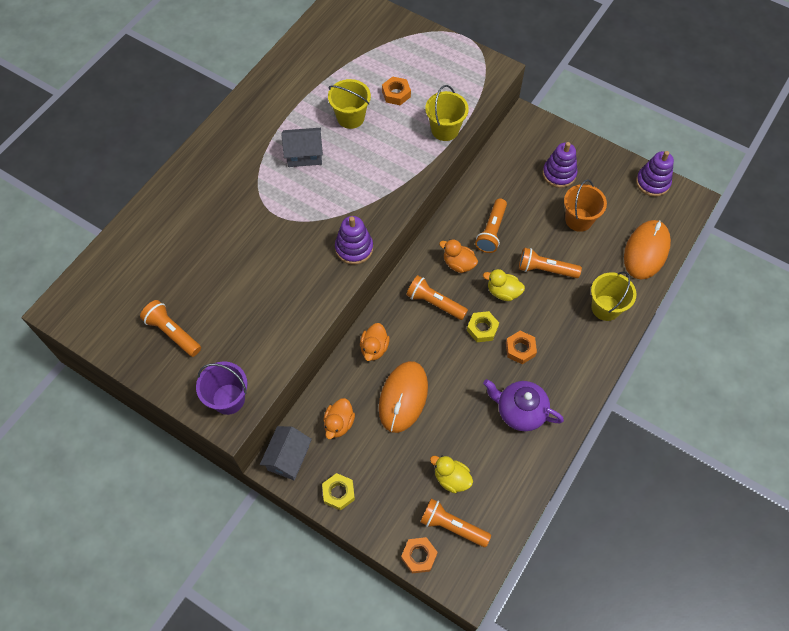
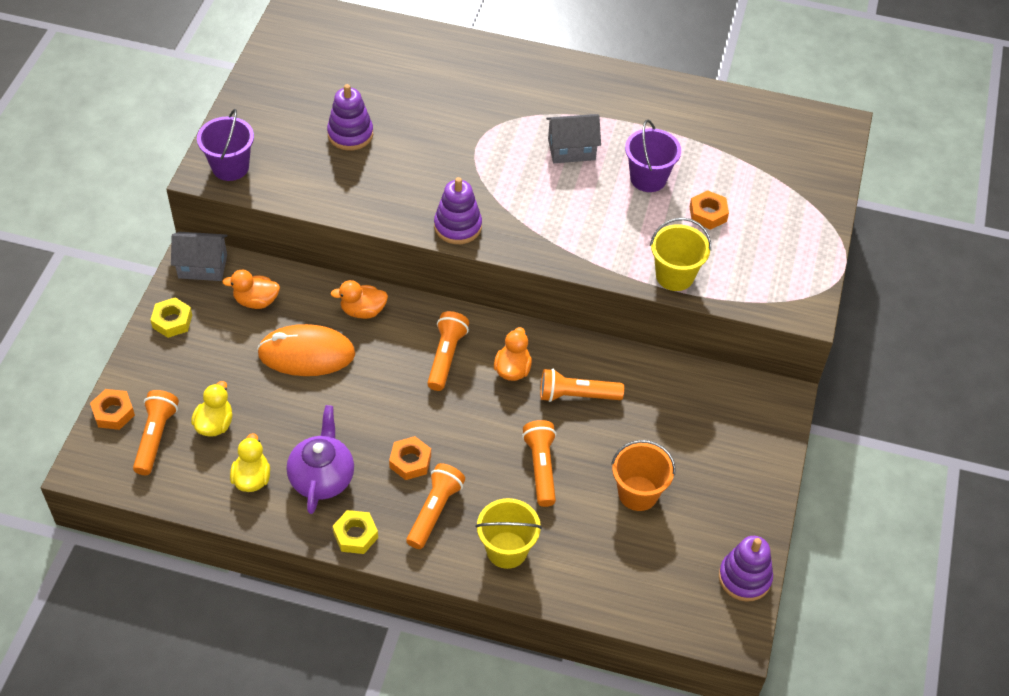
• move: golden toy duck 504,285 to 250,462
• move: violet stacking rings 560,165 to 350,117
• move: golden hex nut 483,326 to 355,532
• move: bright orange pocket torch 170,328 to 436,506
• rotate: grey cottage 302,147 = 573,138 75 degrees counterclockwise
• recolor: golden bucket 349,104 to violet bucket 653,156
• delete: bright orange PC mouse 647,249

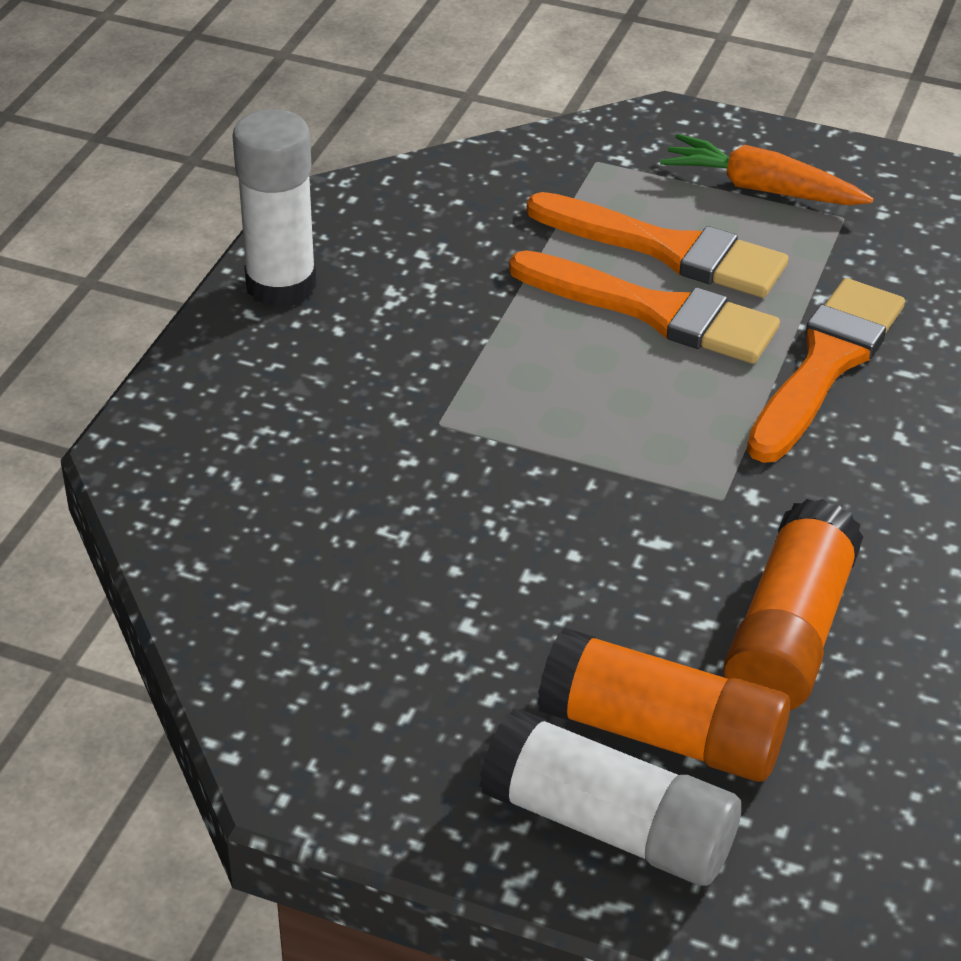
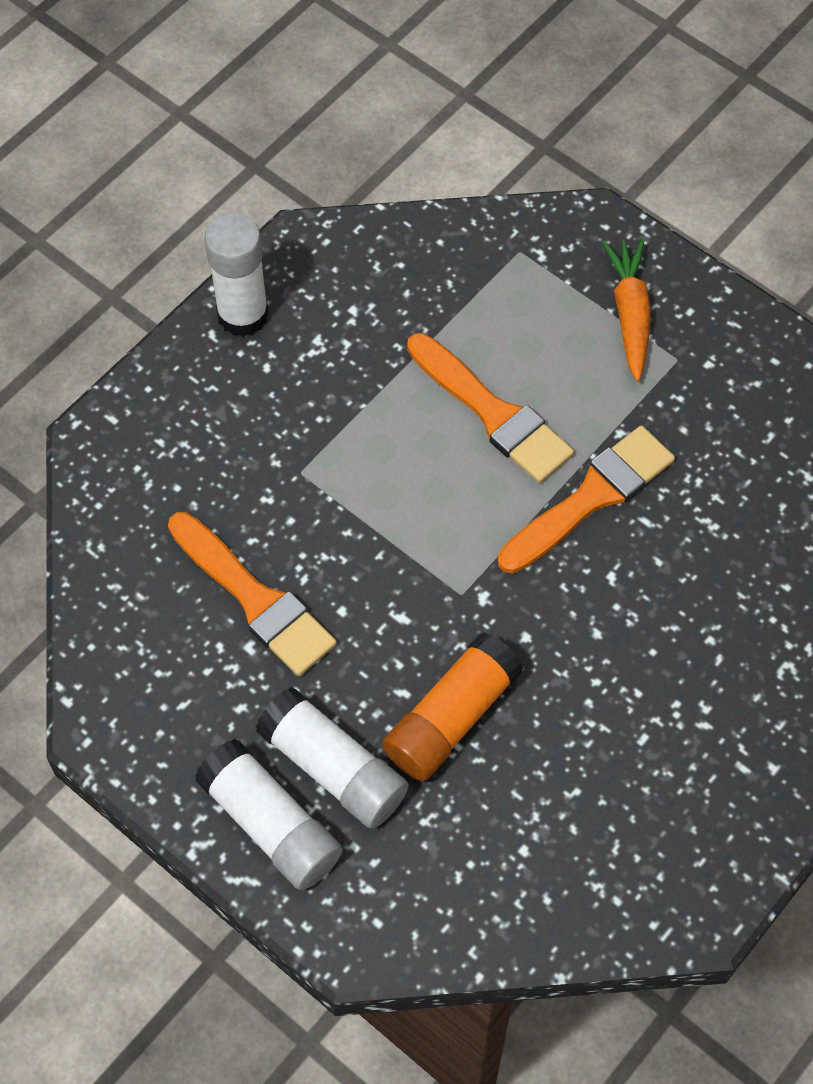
• move: bright orange brush 657,245 to 252,594
• recolor: bright orange glue 664,705 to pure white glue 332,758
• rotate: bright orange toy carrot 767,169 = 626,310 45 degrees clockwise

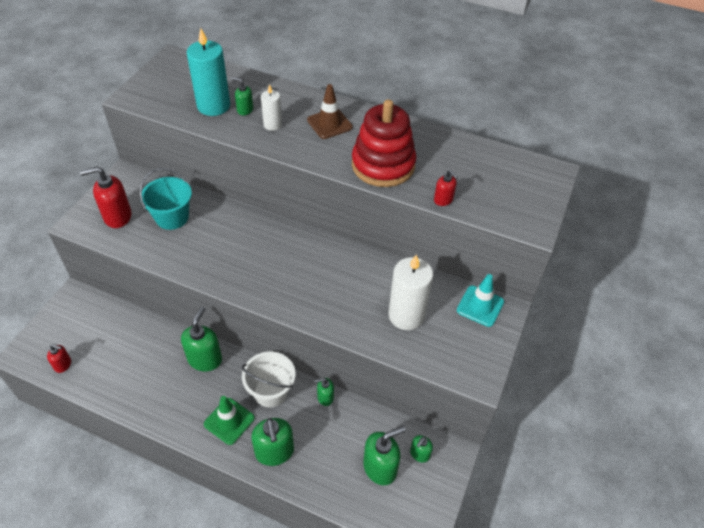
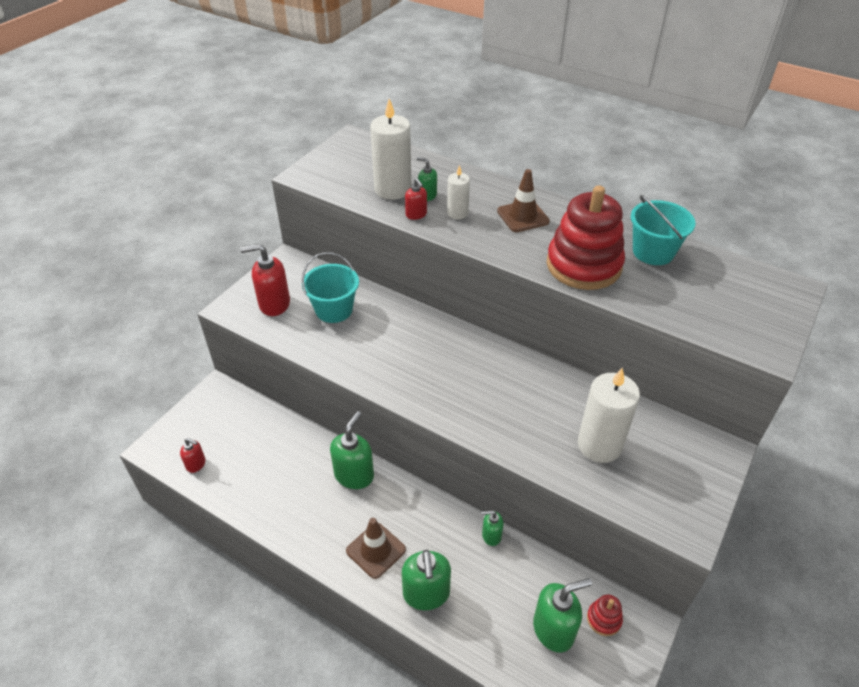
• recolor: emerald road cone 229,420 to brown road cone 376,548
• recolor: turquoise wax candle 208,72 to pure white wax candle 391,149
• move: red soap dispenser 446,188 to 416,199
• replace: emerald soap dispenser 421,449 to red stacking rings 605,615
• insert: turquoise bucket 663,230
• delete: pure white bucket 268,380
• delete: turquoise road cone 480,300

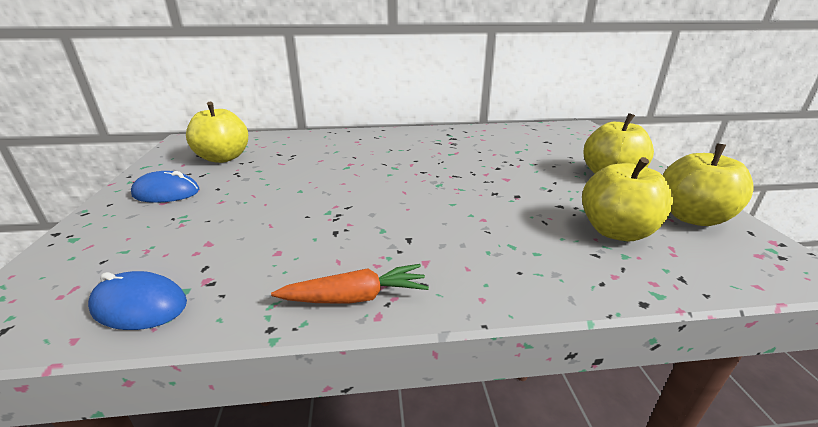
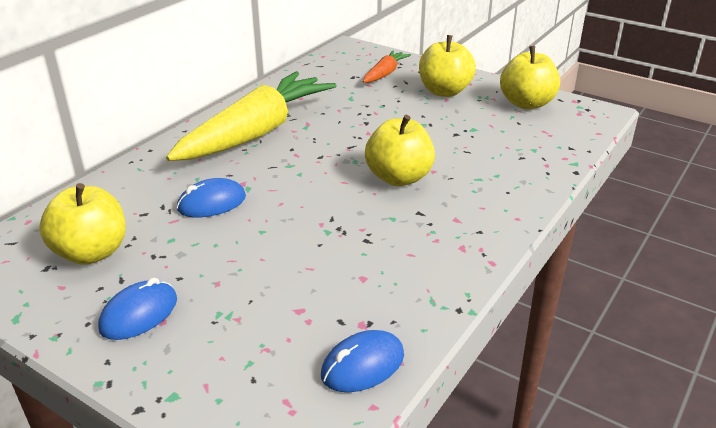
• insert: golden toy carrot 251,116
• insert: cobalt PC mouse 211,198
• move: bright orange toy carrot 350,284 to 387,66
• move: golden apple 627,199 to 400,150

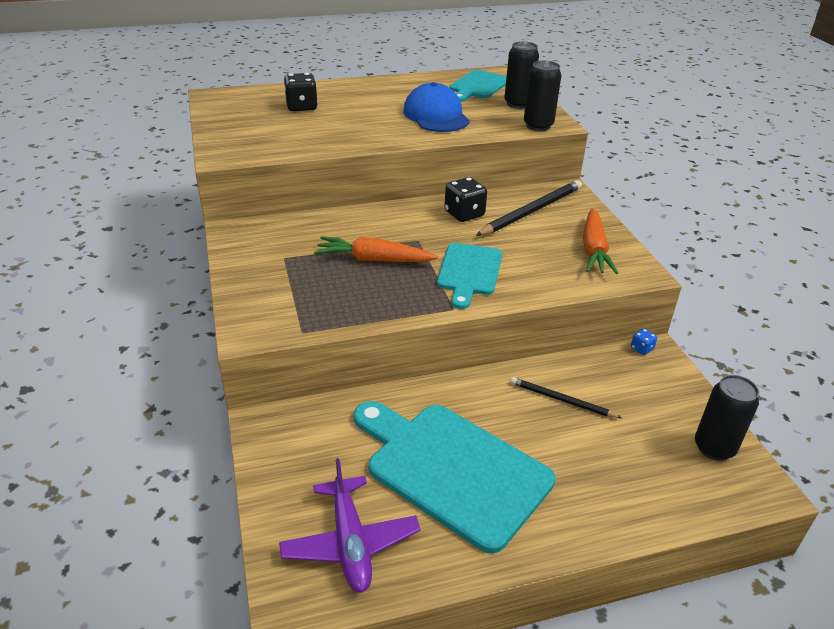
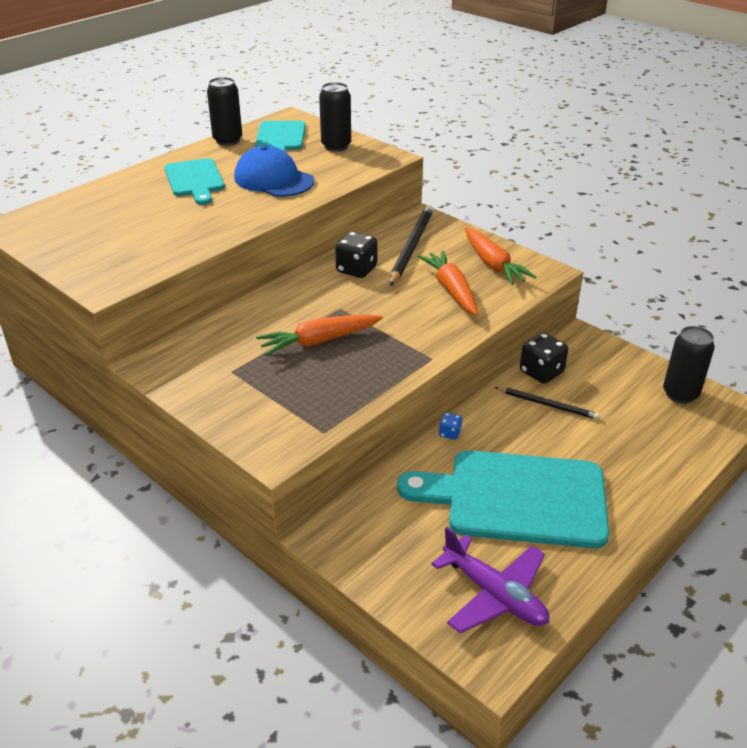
• move: turquoise cutting board 469,276 to 195,181
• move: black can 542,96 to 224,111
• insert: bright orange toy carrot 447,283
• move: cobalt game die 644,342 to 450,426
• rotate: black lead pencil 566,397 = 547,403 150 degrees counterclockwise
• move: black game die 301,92 to 544,358

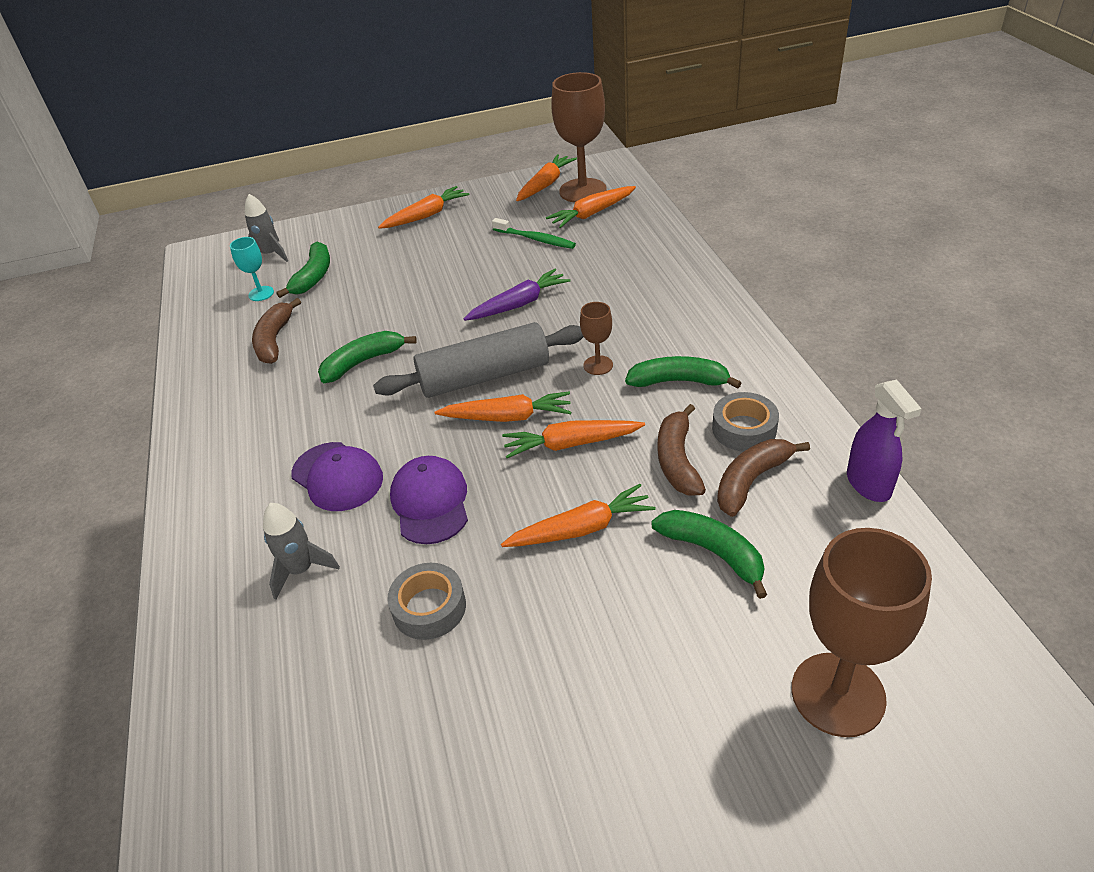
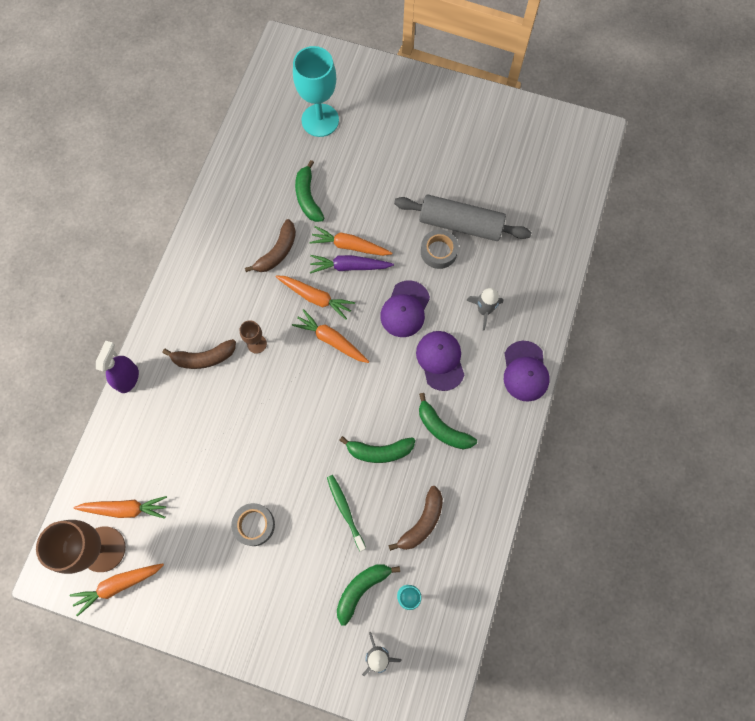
• move: violet sprayer 884,441 to 117,366
• move: brown banana 763,478 to 199,354
• move: grey roll of tape 745,421 to 253,524
• recolor: brown wine glass 861,632 to turquoise wine glass 316,91
• move: violet toy carrot 517,295 to 352,264
• move: emerald dental brush 534,233 to 346,513
• move: grey dough roller 478,360 to 463,218
• move: emerald banana 683,372 to 448,421
• insert: violet cap 527,371
• delete: bright orange toy carrot 424,207

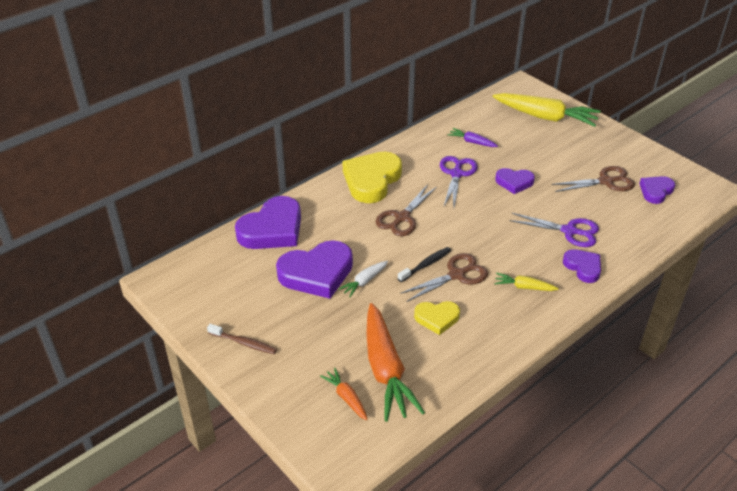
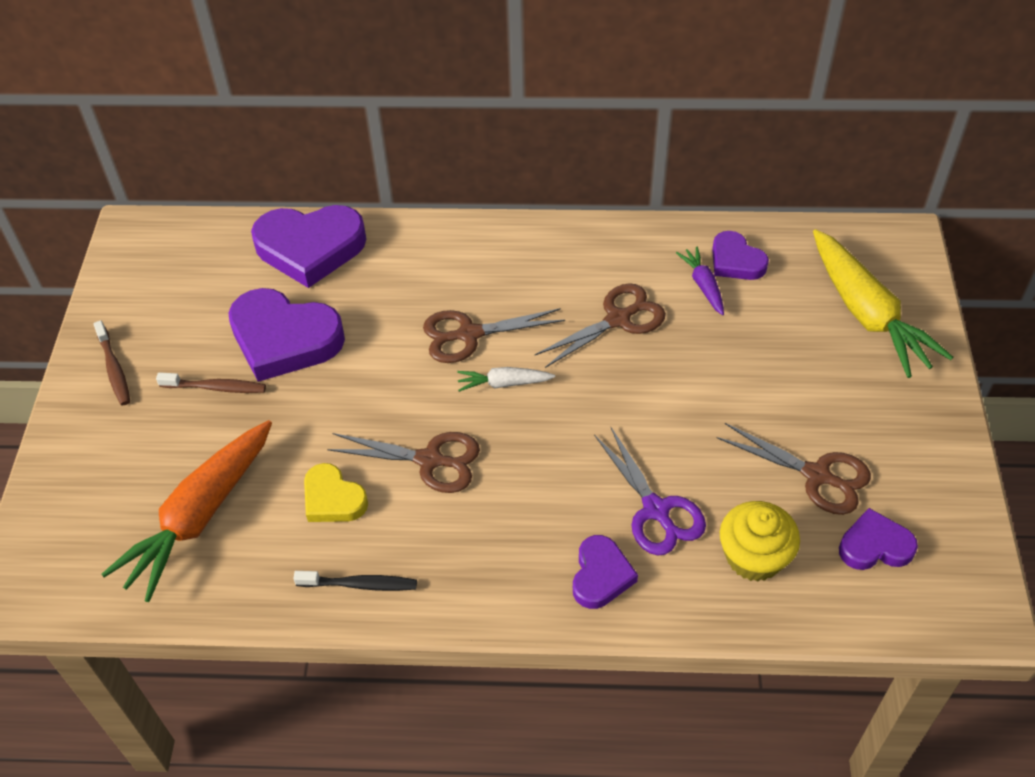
• insert: brown dental brush 211,382
• move: black dental brush 424,264 to 355,581
• move: pure white toy carrot 363,279 to 506,379
• recolor: violet shears 459,181 to brown shears 600,325
• move: violet heart shape 515,181 to 740,255
• insert: golden fairy cake 760,541
• delete: bright orange toy carrot 344,393
• delete: golden heart shape 372,177
• delete: golden toy carrot 526,282

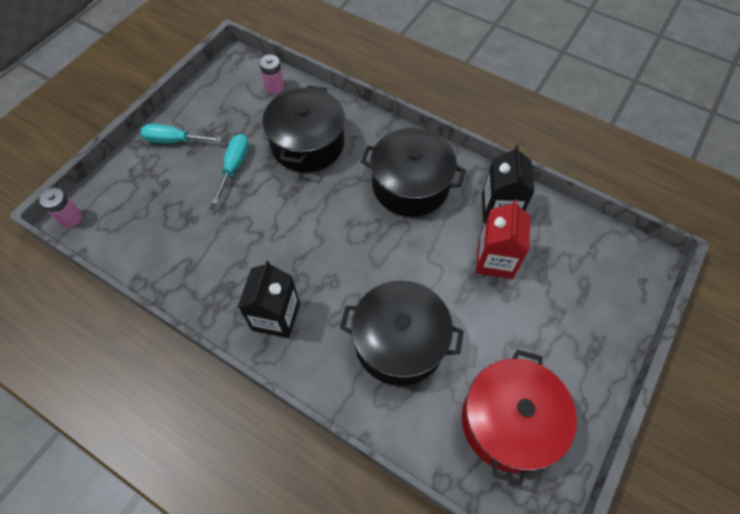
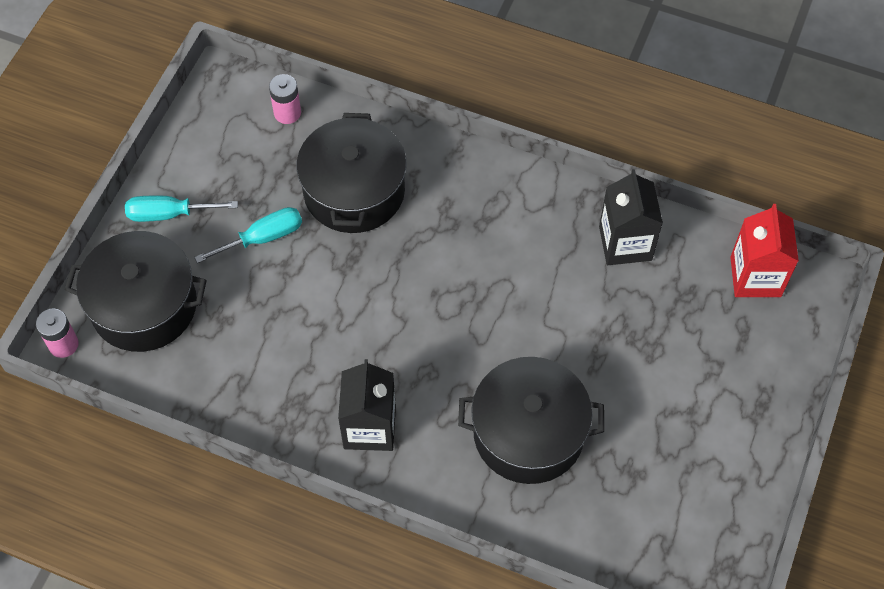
• move: black pot 413,172 to 136,291
• rotate: turquoise hand screwdriver 230,169 = 248,235 60 degrees clockwise
• move: red milk carton 503,239 to 764,250
• delete: red pot 519,417

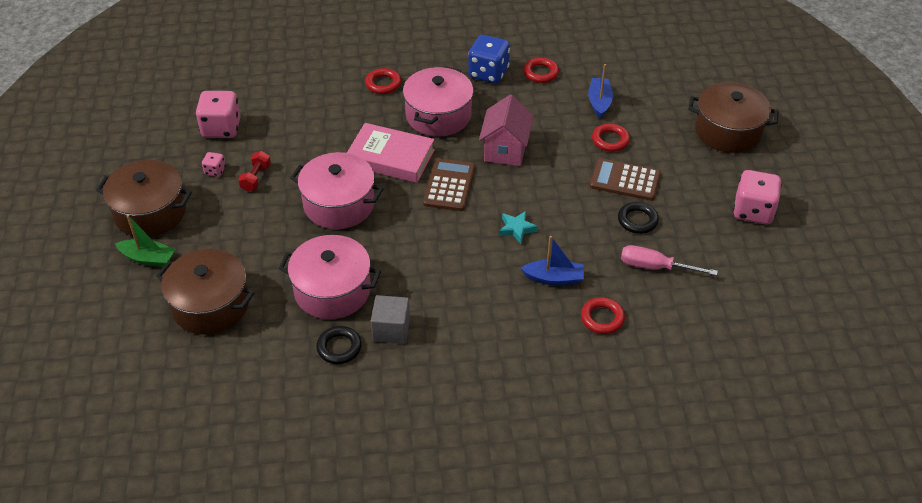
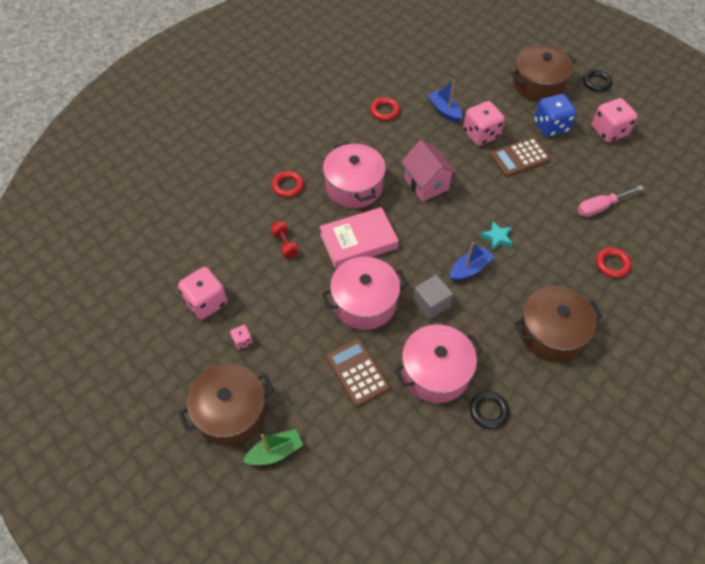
• move: red dumbbell 254,171 to 284,239
• move: brown calculator 449,184 to 358,372
• move: grey block 390,319 to 433,297
• move: cobalt sailboat 552,260 to 472,261
• replace: red torus 611,137 to rosy game die 484,123
• move: brown pot 205,292 to 558,323
• move: cobalt game die 489,59 to 555,115
• move: black torus 638,218 to 597,80

